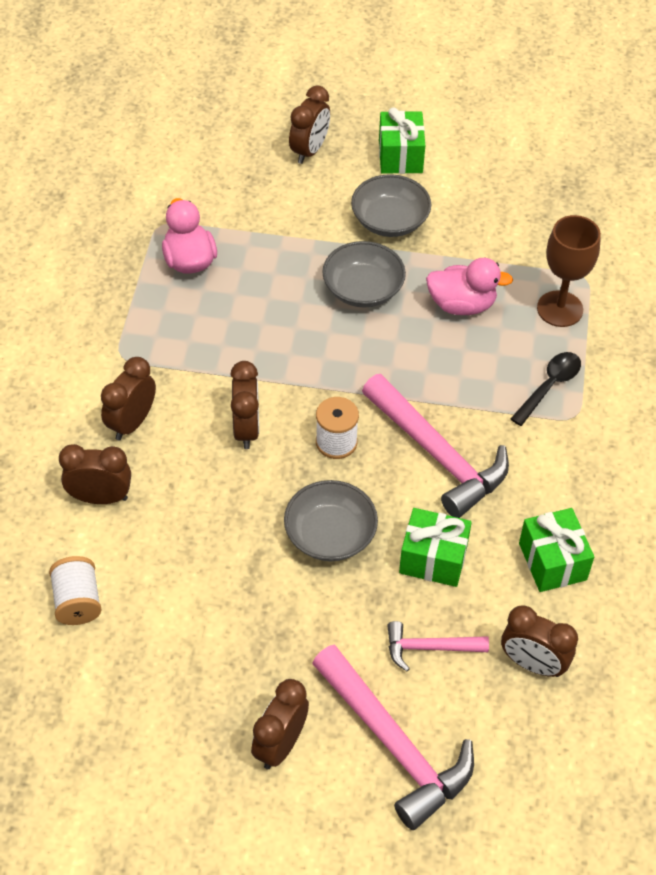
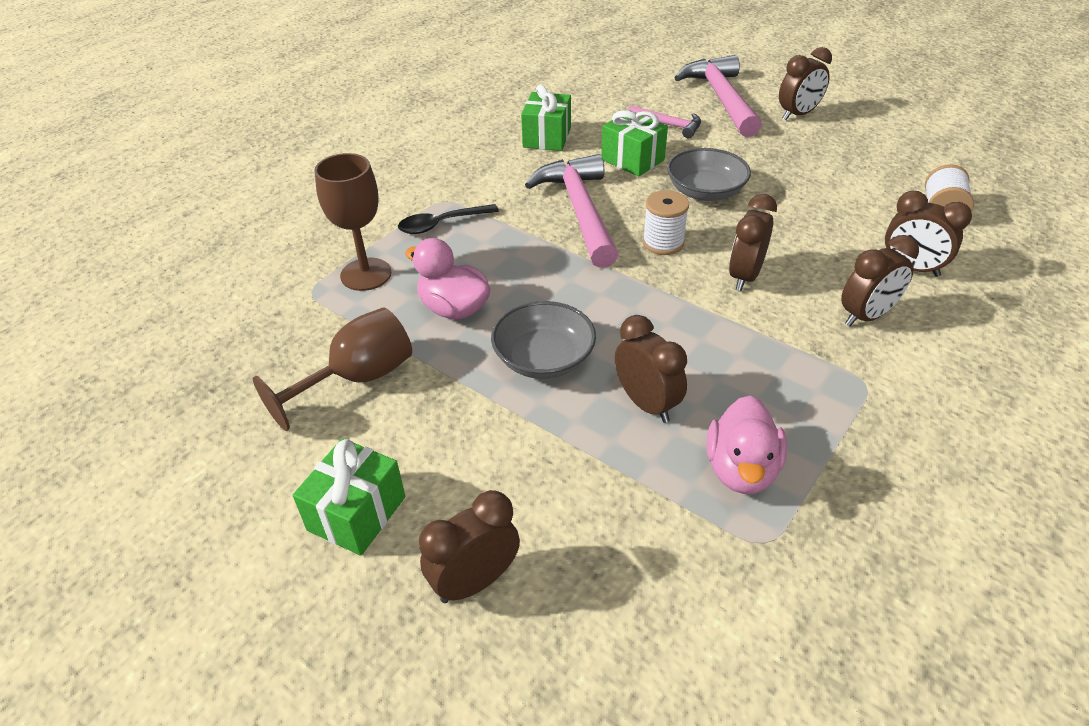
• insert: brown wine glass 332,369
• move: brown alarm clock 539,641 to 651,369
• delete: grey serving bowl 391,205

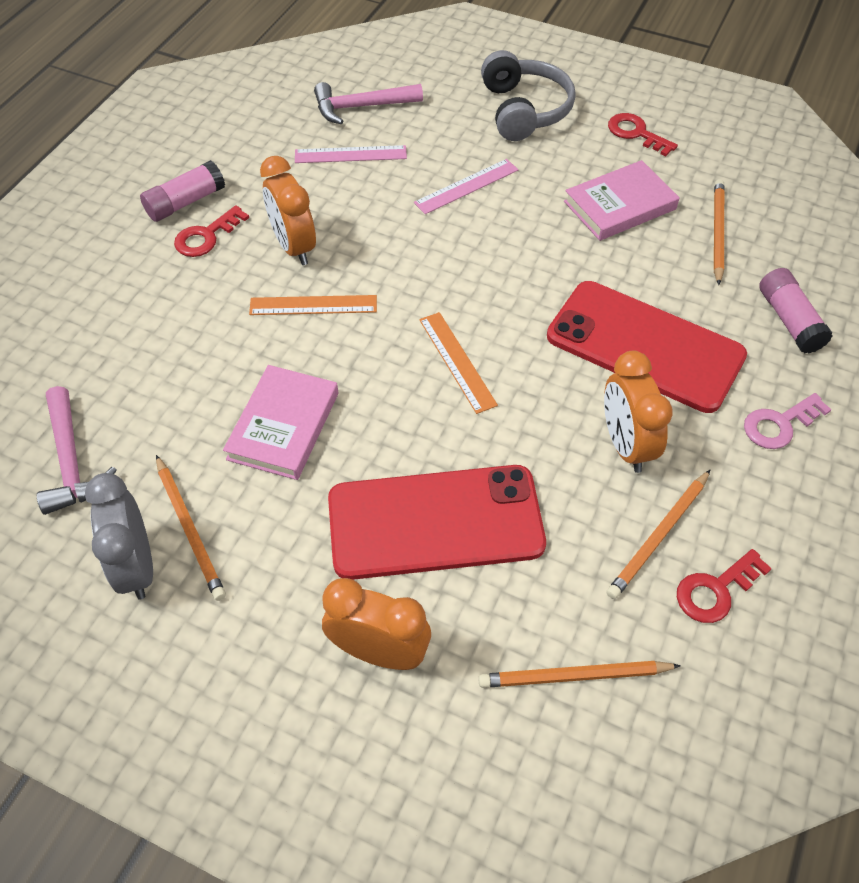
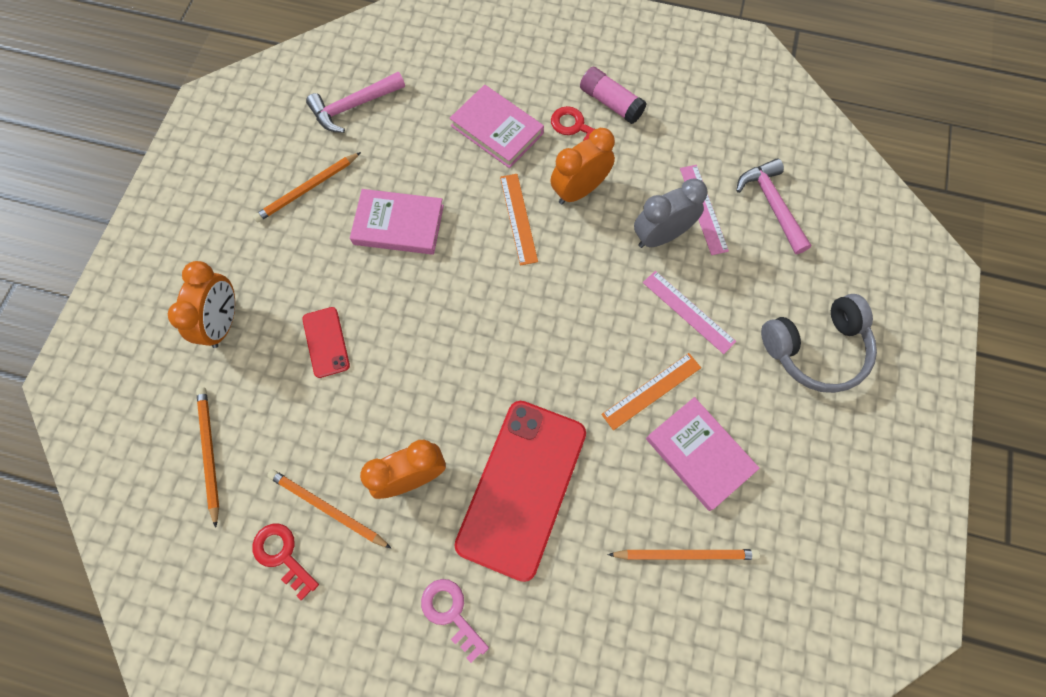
• resize: red phone 437,522 = 326,342 x0.45
• insert: rosy book 497,126
• move: bright orange straightedge 458,363 to 651,391
• move: grey alarm clock 119,536 to 671,213
• delete: red latchkey 643,135
• delete: rosy glue 796,311

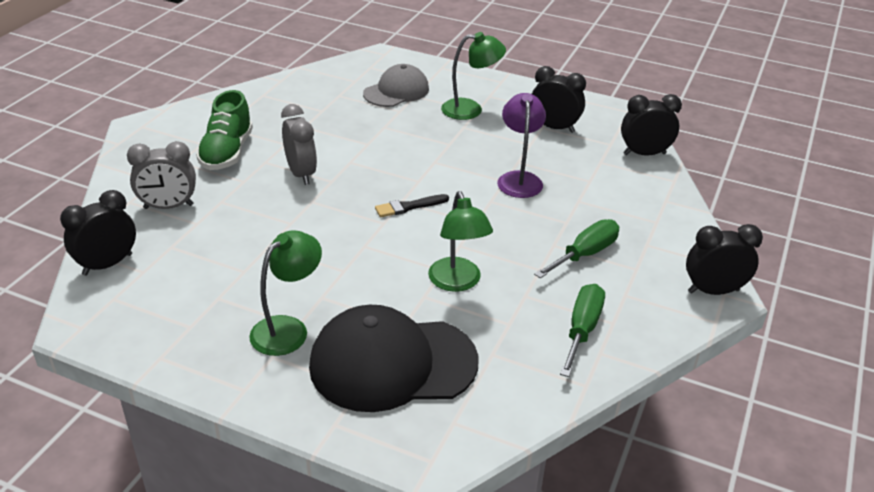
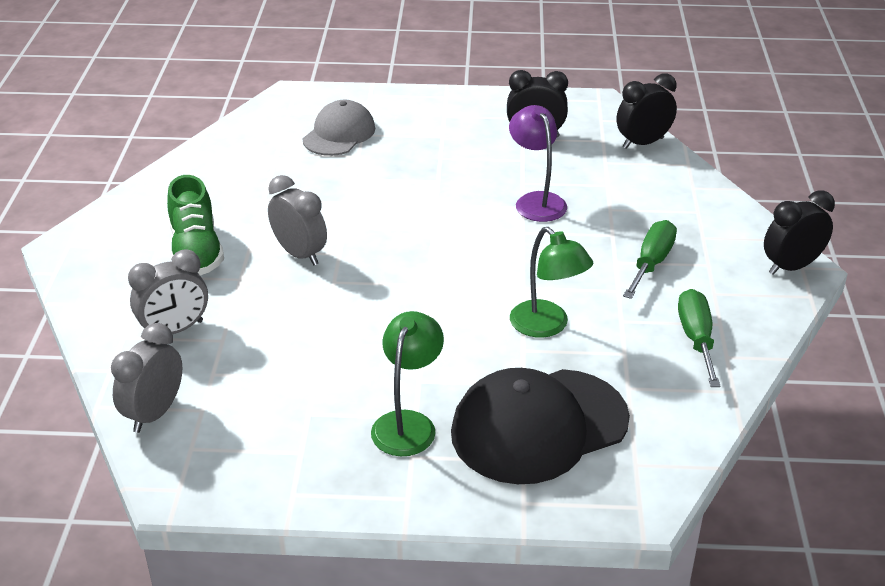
• recolor: black alarm clock 98,233 to grey alarm clock 146,378
• delete: black brush 412,205
• delete: emerald reading lamp 473,76

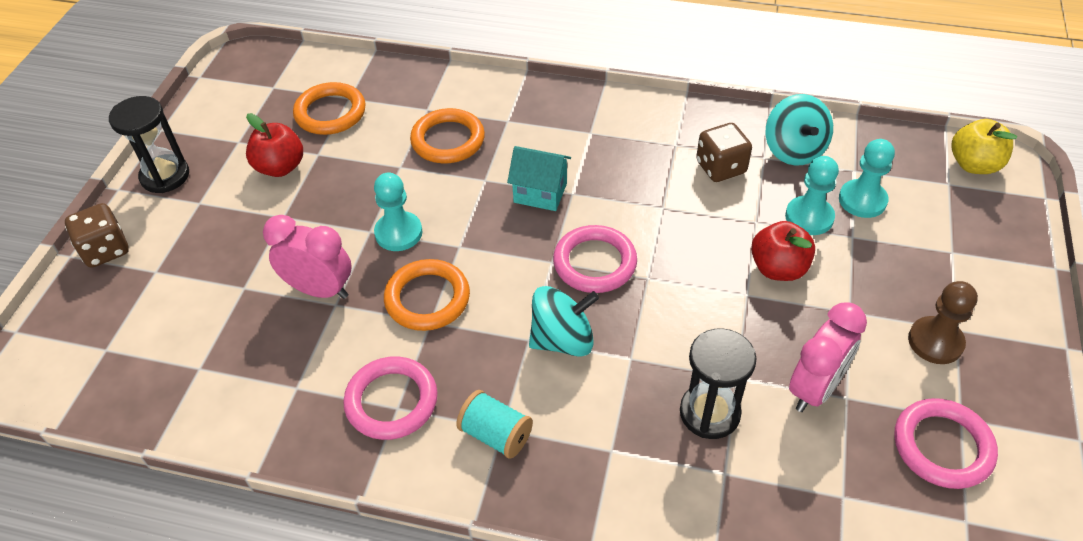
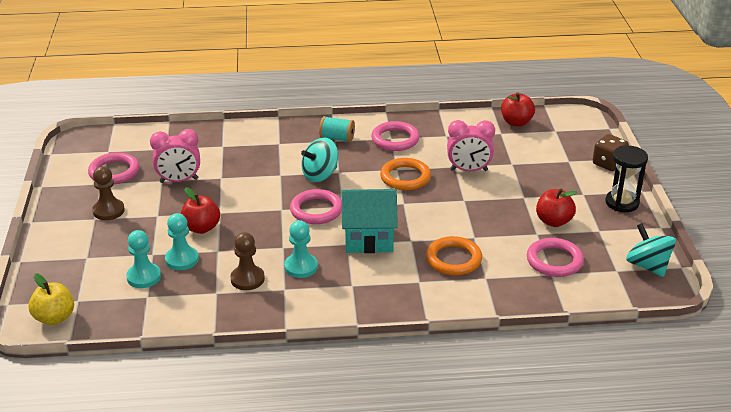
• rotate: rosy alarm clock 828,357 = 175,156 120 degrees counterclockwise
• replace: brown game die 724,152 to brown game pawn 247,261
• move: turquoise game pawn 398,212 to 301,249
• resize: turquoise cottage 539,178 = 370,221 x1.51
• insert: red apple 518,109
• recolor: bright orange torus 329,108 to rosy torus 555,257
• move: turquoise whirligig 799,130 to 651,250
• delete: black hourglass 718,383

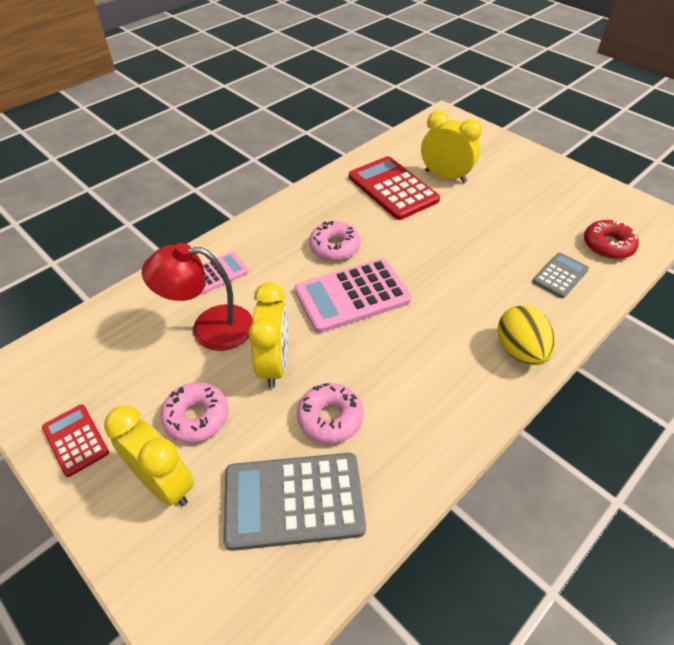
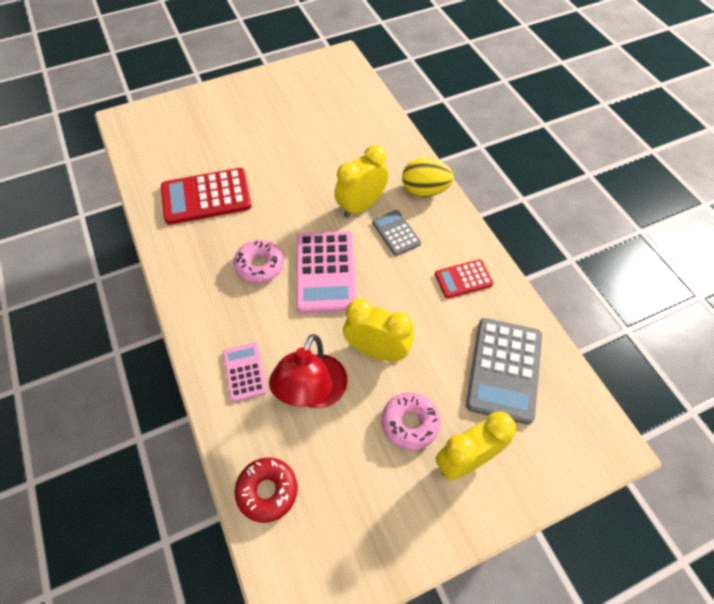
• move: red glazed donut 611,239 to 266,490
• move: golden alarm clock 451,146 to 361,181
• move: grey calculator 560,275 to 396,233
• move: red calculator 75,440 to 464,278
• delete: rosy glazed donut 330,413

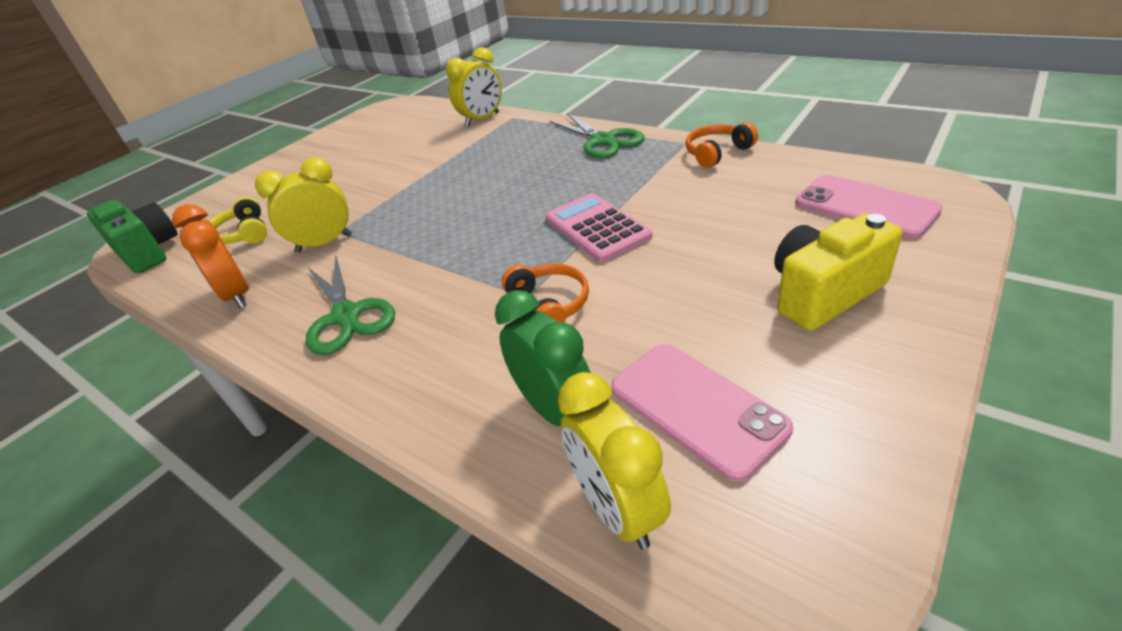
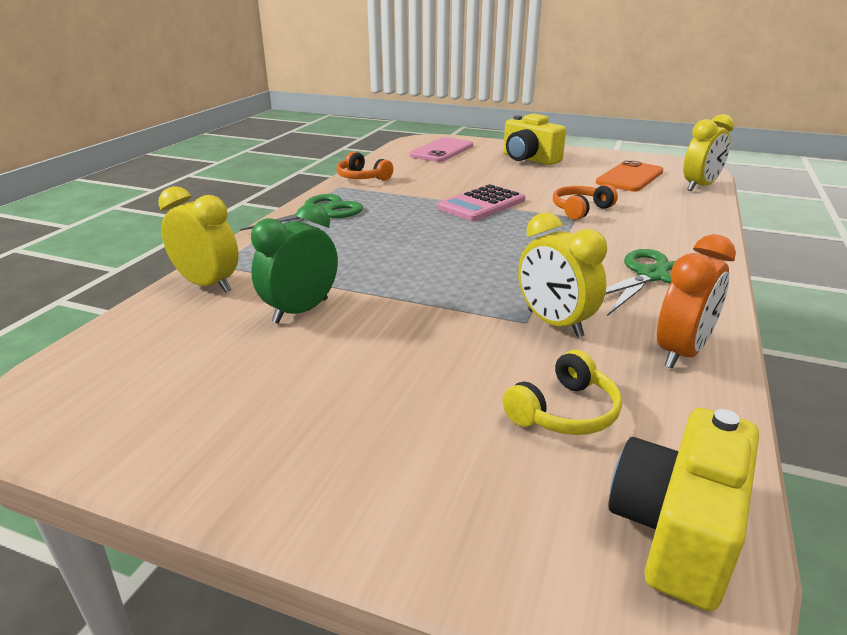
• move: emerald alarm clock 543,358 to 294,264
• recolor: rosy phone 702,413 to bright orange phone 629,176
• recolor: emerald compact camera 132,236 to golden compact camera 683,509

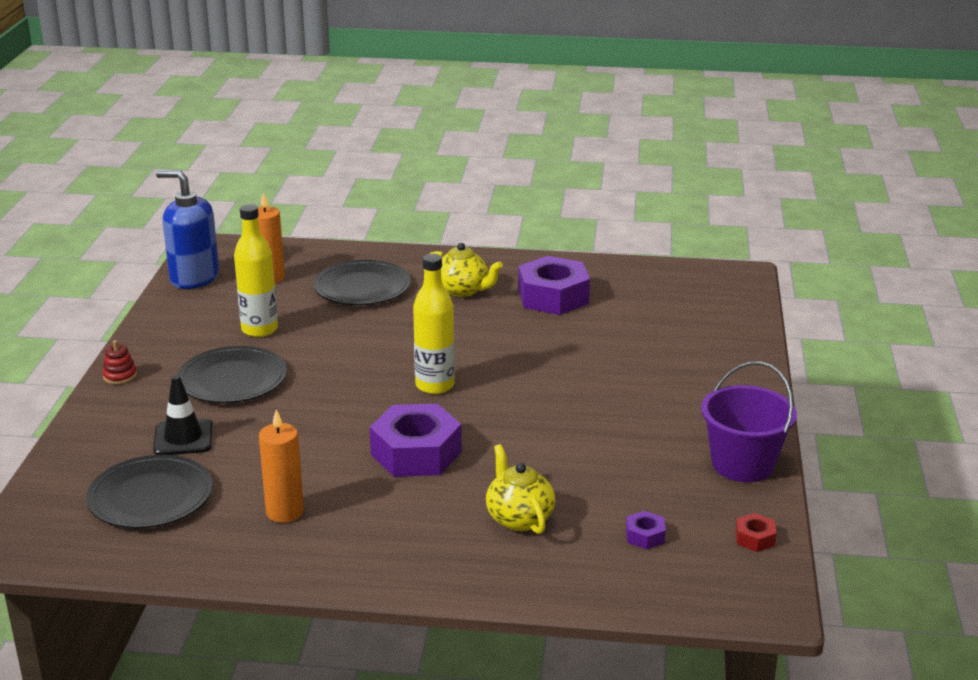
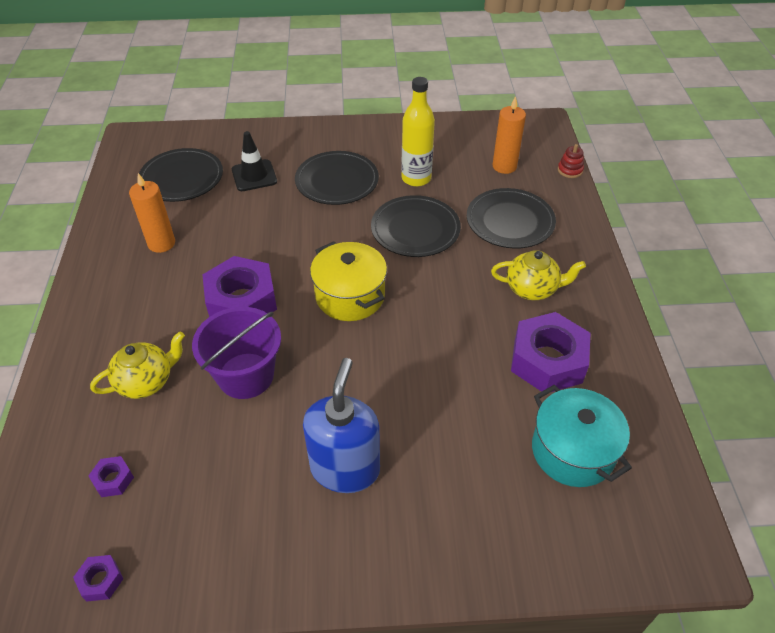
• recolor: red hex nut 756,532 to violet hex nut 98,578
• move: violet bucket 749,422 to 236,353
• move: cobalt soap dispenser 187,229 to 341,425
• replace: golden flask 434,324 to golden pot 348,281
• insert: black dinner plate 416,226
• rotate: golden china teapot 466,270 = 538,275 105 degrees counterclockwise
• insert: turquoise pot 582,436
• move: red stacking rings 119,362 to 571,161

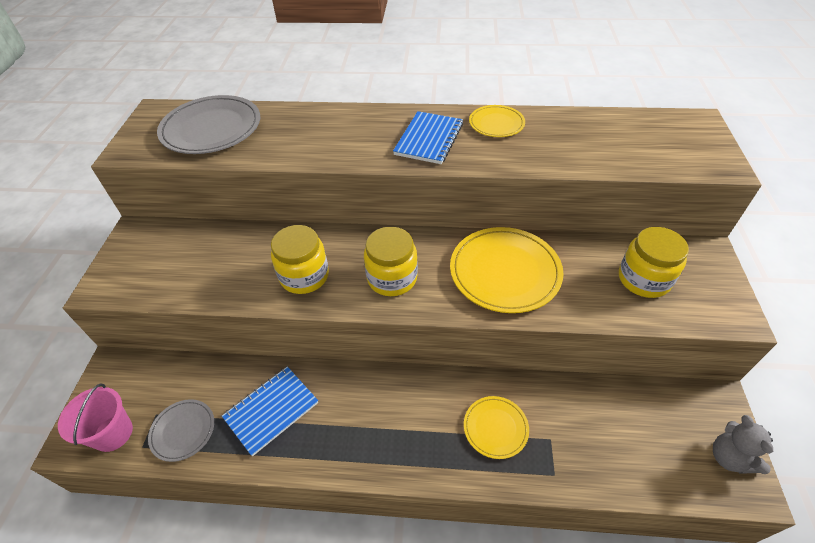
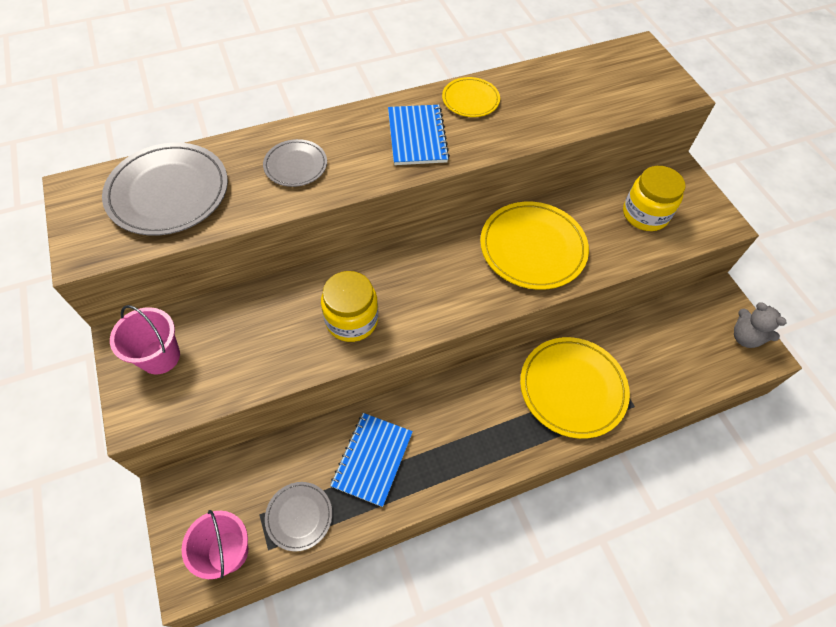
• insert: rosy bucket 145,339
• insert: grey dinner plate 295,163
• resize: golden dinner plate 496,427 = 575,388 x1.83
• delete: golden jam jar 391,261

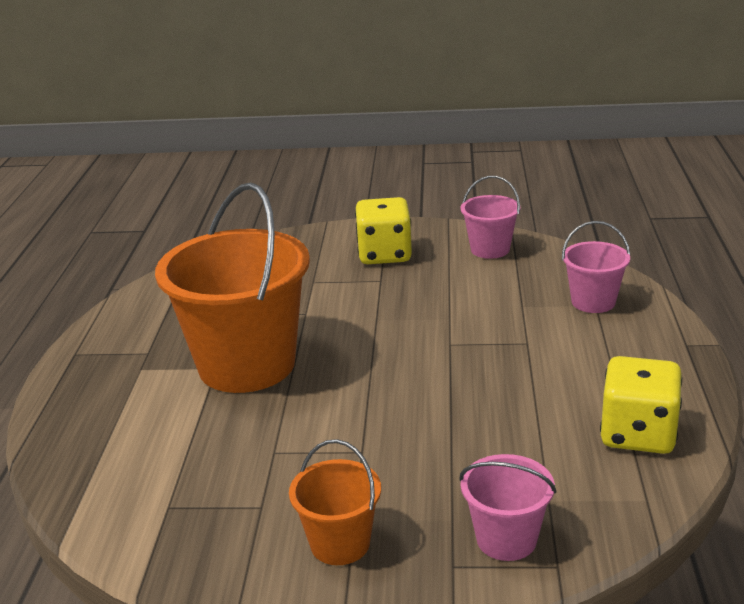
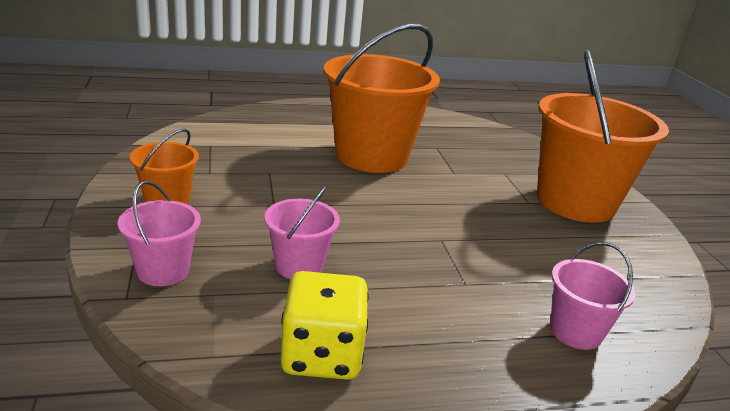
• move: rosy bucket 491,217 to 302,232
• replace: golden game die 383,230 to bright orange bucket 603,136

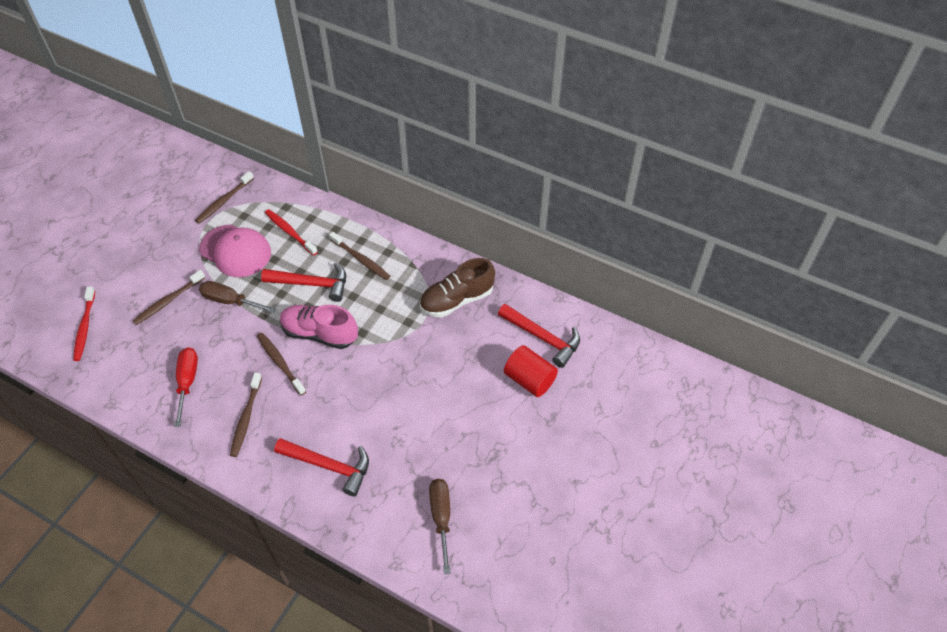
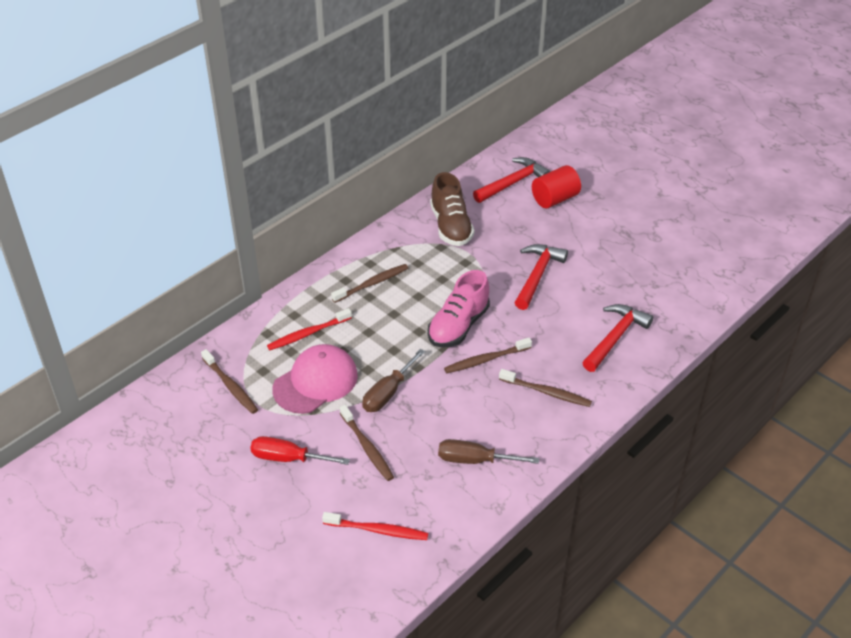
• move: red hand screwdriver 186,387 to 300,450
• move: brown hand screwdriver 440,526 to 488,451
• move: red hammer 303,282 to 541,277

